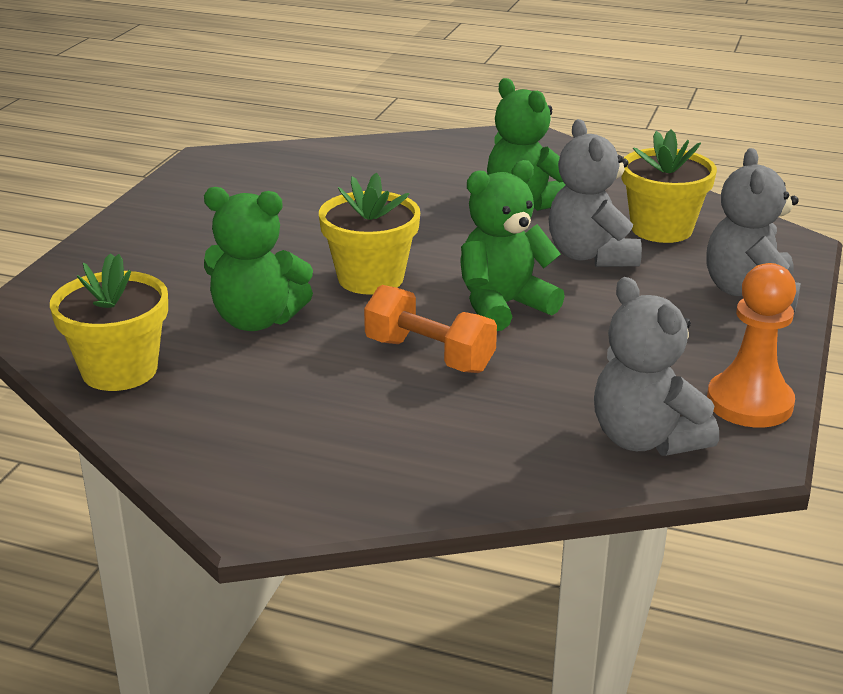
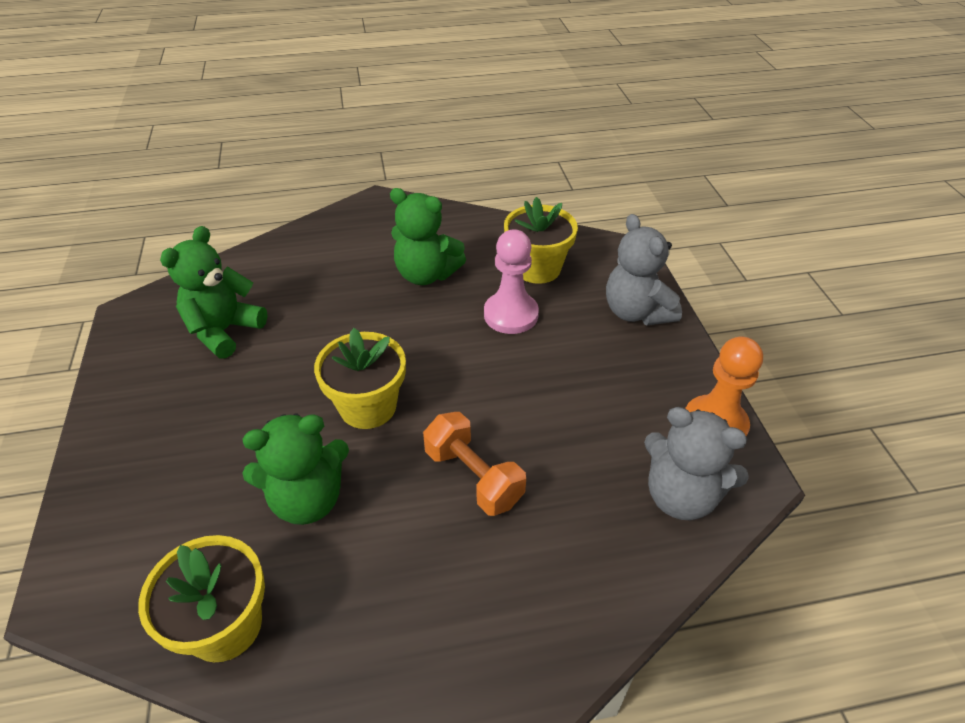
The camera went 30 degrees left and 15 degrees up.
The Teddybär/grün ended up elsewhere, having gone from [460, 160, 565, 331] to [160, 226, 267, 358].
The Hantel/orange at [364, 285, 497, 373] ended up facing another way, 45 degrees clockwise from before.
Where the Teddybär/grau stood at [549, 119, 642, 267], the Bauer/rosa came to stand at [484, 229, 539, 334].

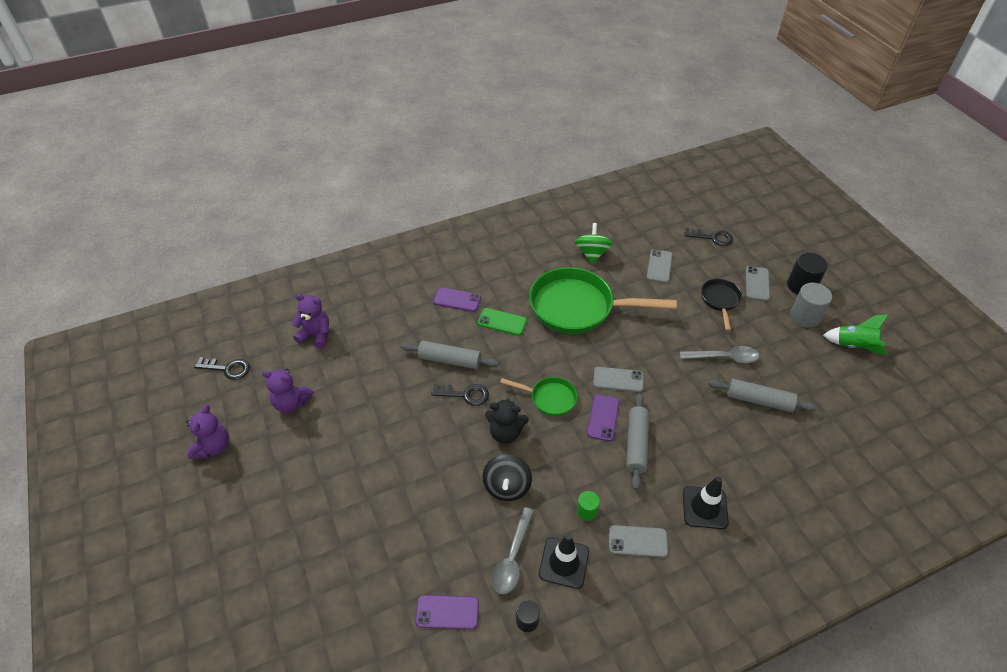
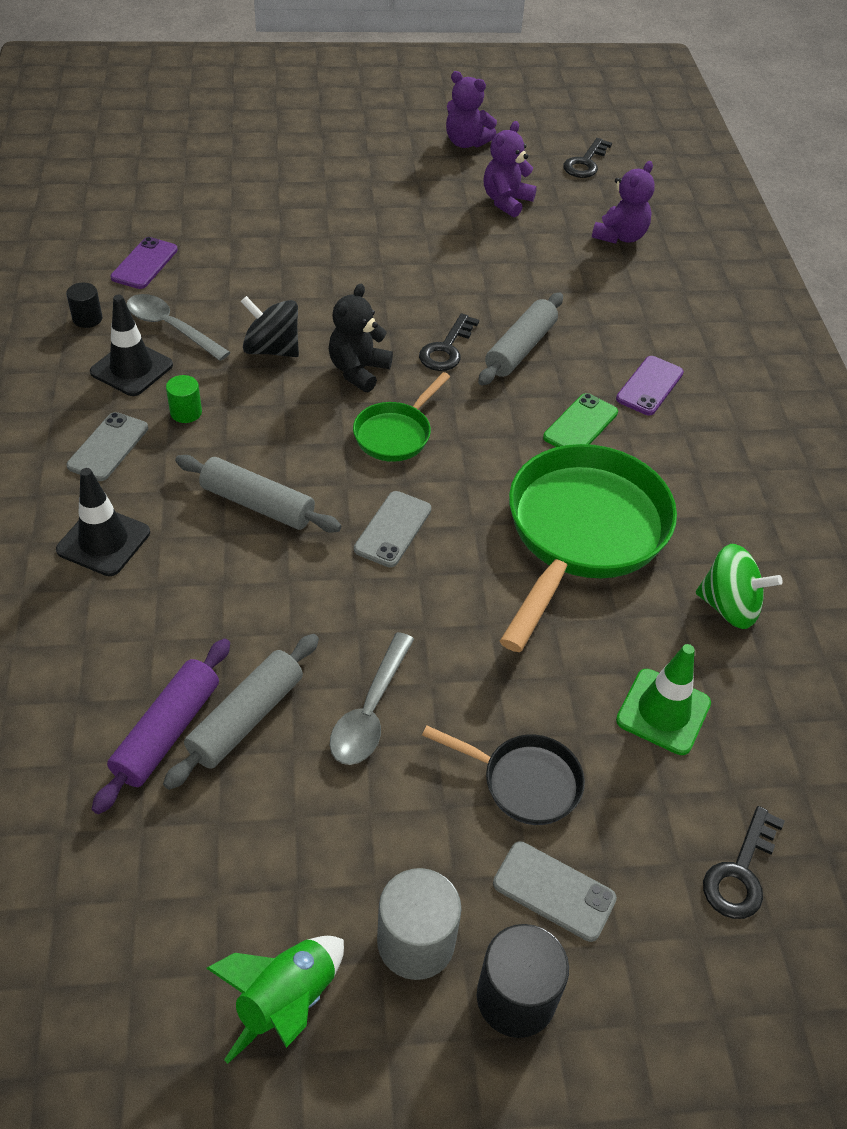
The camera went 105 degrees right and 0 degrees up.
The second view gained the Nudelholz/lila at [92, 638, 230, 814].
Where the Handy/grau stood at [647, 249, 672, 283], the Leitkegel/grün came to stand at [616, 644, 711, 755].
The second view lost the Handy/lila at [587, 394, 619, 441].

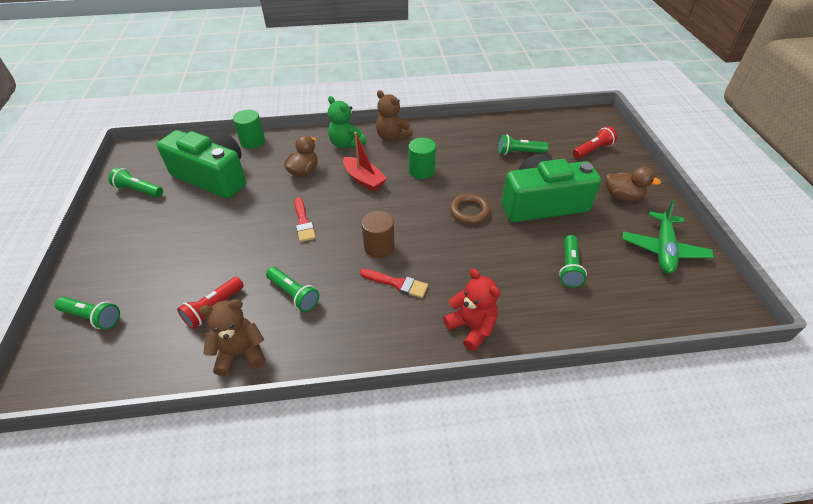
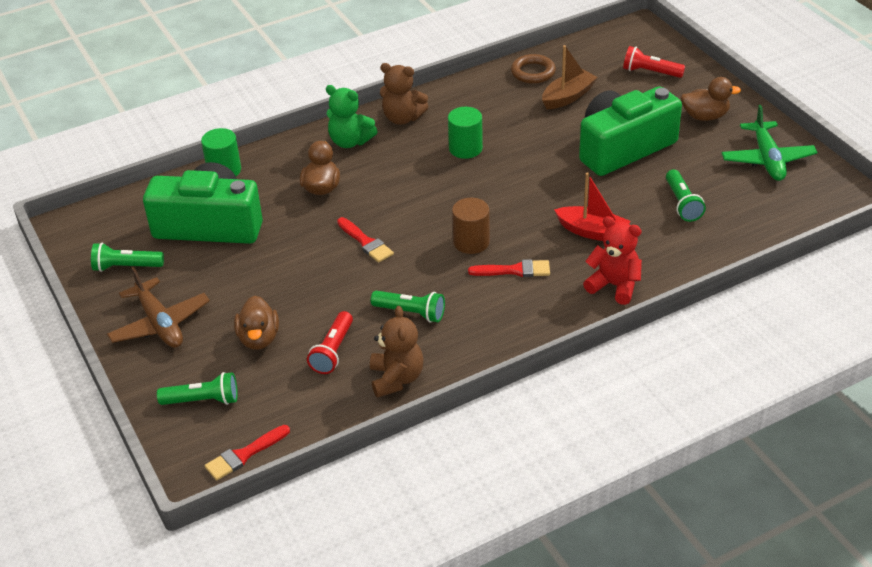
The camera went 20 degrees left and 5 degrees down.
The second view gained the Flugzeug/braun at [107, 266, 210, 348].
The second view gained the Pinsel/rot at [205, 425, 290, 481].
The second view gained the Ente/braun at [234, 296, 279, 350].
The Teddybär/braun at [198, 299, 265, 376] ended up facing another way, 120 degrees clockwise from before.
The Ring/braun ended up elsewhere, having gone from [450, 194, 491, 224] to [511, 54, 556, 84].
Where the Taschenlampe/grün stood at [498, 134, 548, 155], the Boot/braun came to stand at [542, 45, 598, 109].
The Boot/rot ended up elsewhere, having gone from [343, 132, 387, 191] to [554, 172, 630, 241].
The Taschenlampe/rot at [573, 126, 618, 159] ended up facing another way, 105 degrees counterclockwise from before.

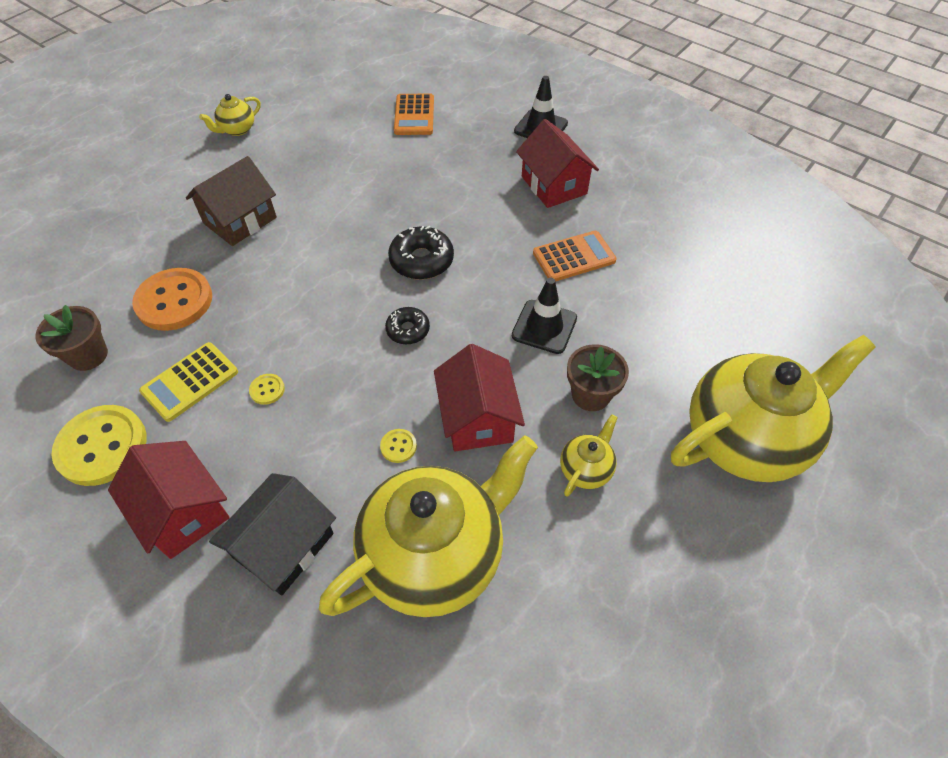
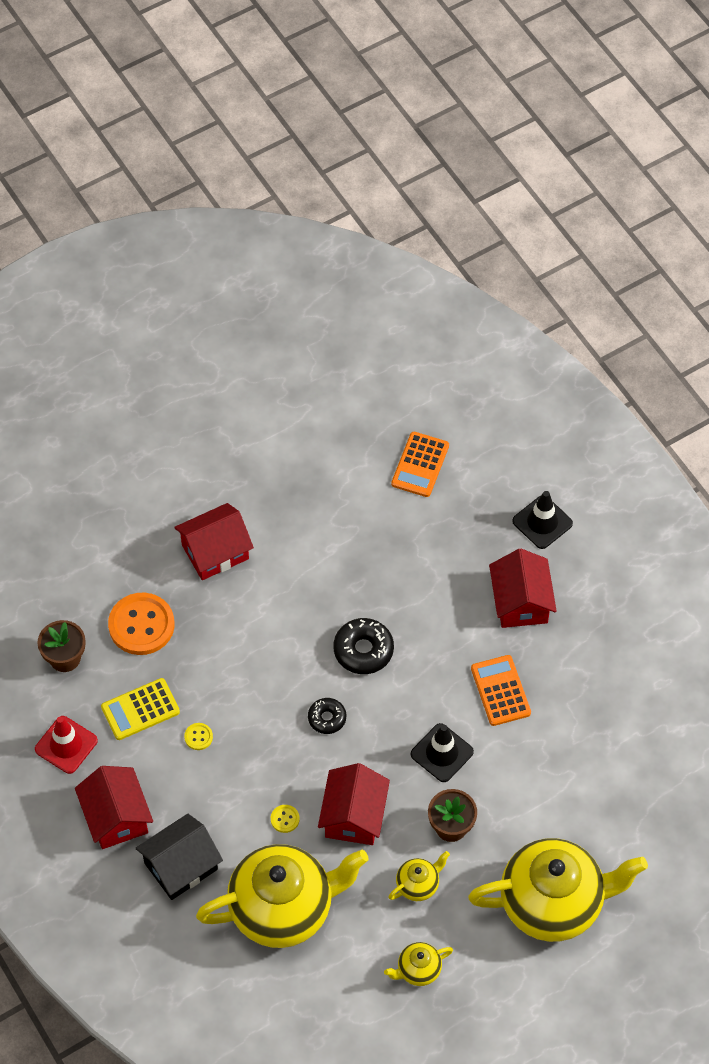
The camera went 20 degrees right and 5 degrees up.
Where the Knopf/gelb stood at [51, 405, 147, 486], the Leitkegel/rot came to stand at [35, 716, 98, 774].
What was the Haus/braun at [186, 156, 277, 246] turned into the Haus/rot at [174, 503, 254, 580].
The Teekanne/gelb ended up elsewhere, having gone from [199, 94, 261, 136] to [384, 942, 453, 986].
The Taschenrechner/orange at [533, 231, 617, 282] ended up facing another way, 105 degrees counterclockwise from before.

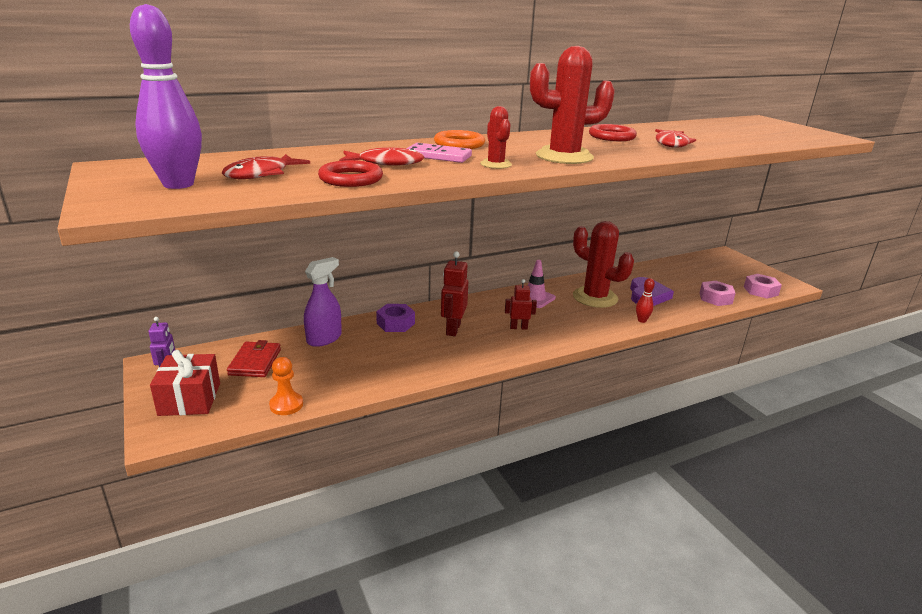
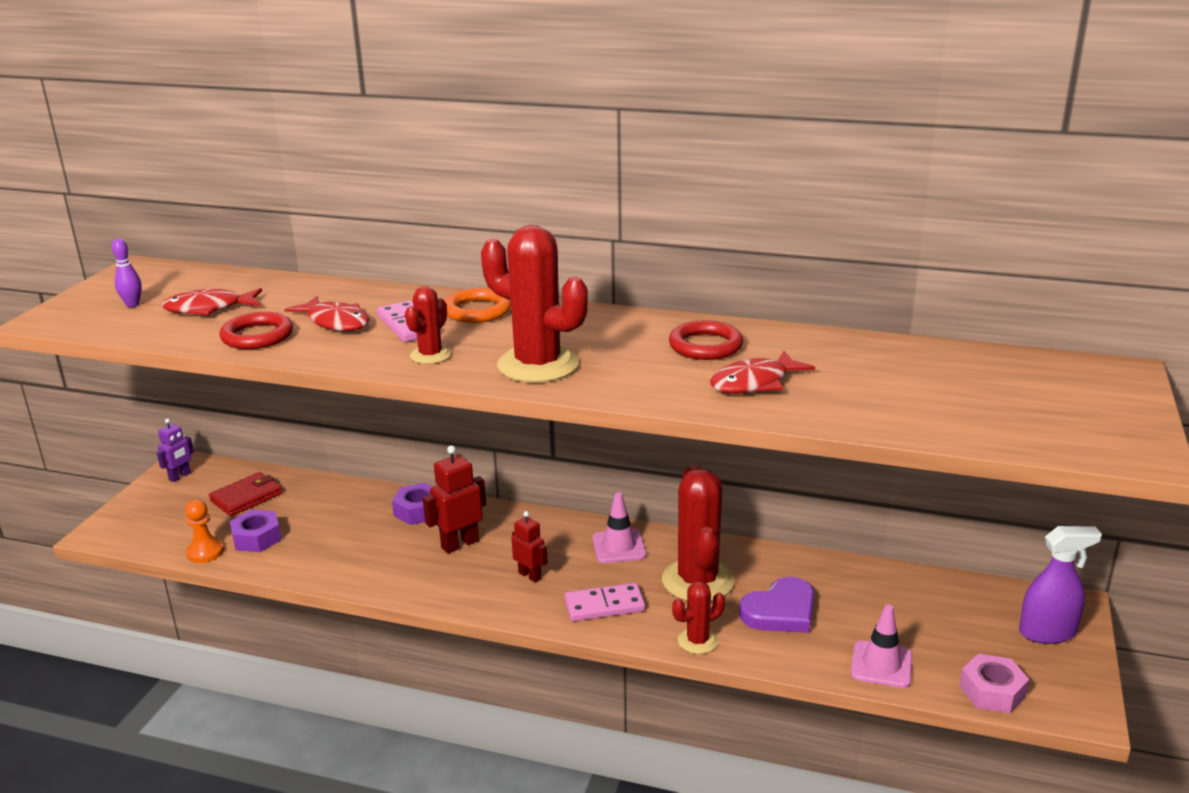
The camera went 45 degrees right and 0 degrees up.
The size of the Bowlingkegel/lila at [130, 4, 202, 189] changed by a factor of 0.44.
The second view gained the Sechskantmutter/lila at [230, 510, 281, 552].
The second view gained the Dominostein/rosa at [564, 583, 645, 621].
Where the Bowlingkegel/rot stood at [636, 278, 655, 323], the Kaktus/rot came to stand at [672, 581, 725, 654].
Where the Sechskantmutter/rosa stood at [700, 281, 736, 306], the Leitkegel/rosa came to stand at [851, 604, 912, 688].
The Sprühflasche/lila ended up elsewhere, having gone from [304, 257, 342, 347] to [1019, 526, 1102, 644].
The second view lost the Geschenk/rot at [150, 350, 220, 416].

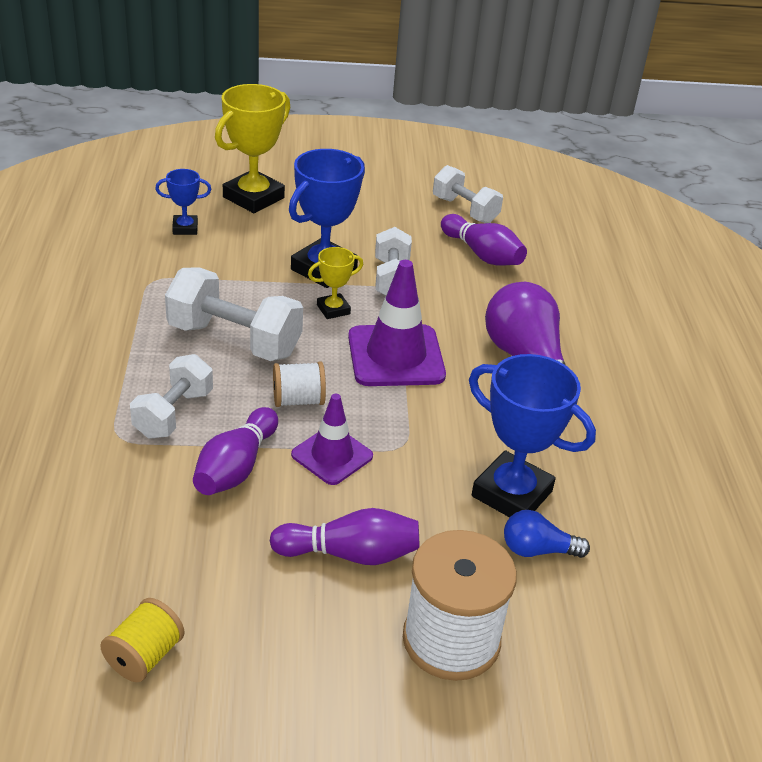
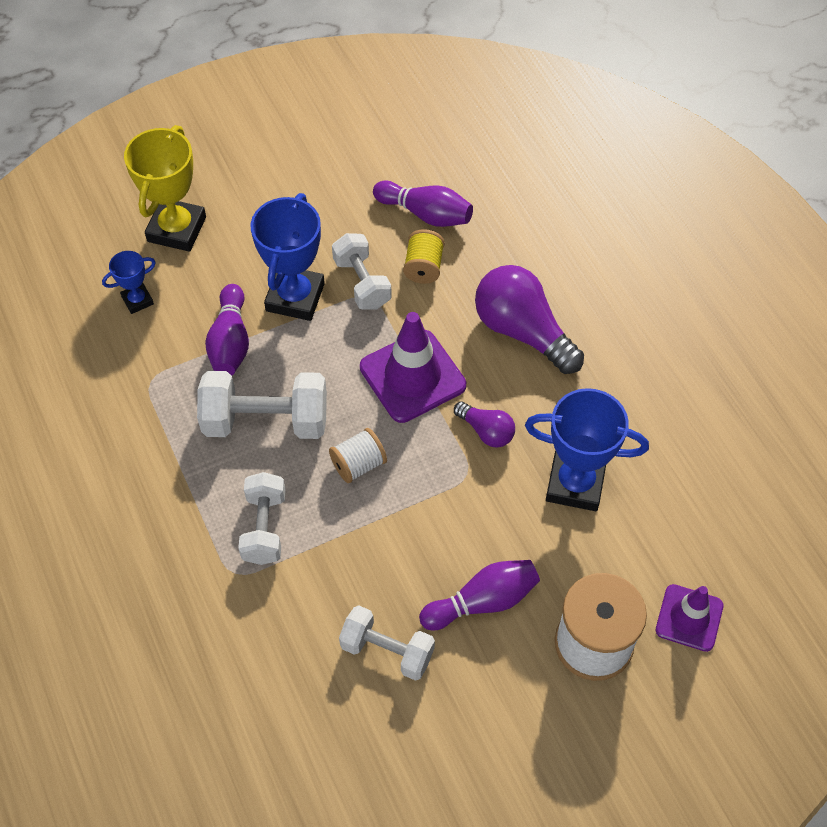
The camera went 20 degrees left and 20 degrees up.
The Bowlingkegel/lila ended up elsewhere, having gone from [193, 407, 278, 495] to [205, 284, 249, 376].
The Hantel/weiß ended up elsewhere, having gone from [433, 165, 503, 223] to [339, 605, 435, 681].
The Garnrolle/gelb ended up elsewhere, having gone from [100, 598, 185, 682] to [403, 229, 444, 284].
The second view gained the Glühbirne/lila at [454, 401, 515, 448].
The Leitkegel/lila ended up elsewhere, having gone from [291, 394, 373, 485] to [656, 584, 723, 652].
The second view lost the Pokal/gelb at [308, 247, 363, 319].
The second view lost the Glühbirne/blau at [504, 510, 590, 558].

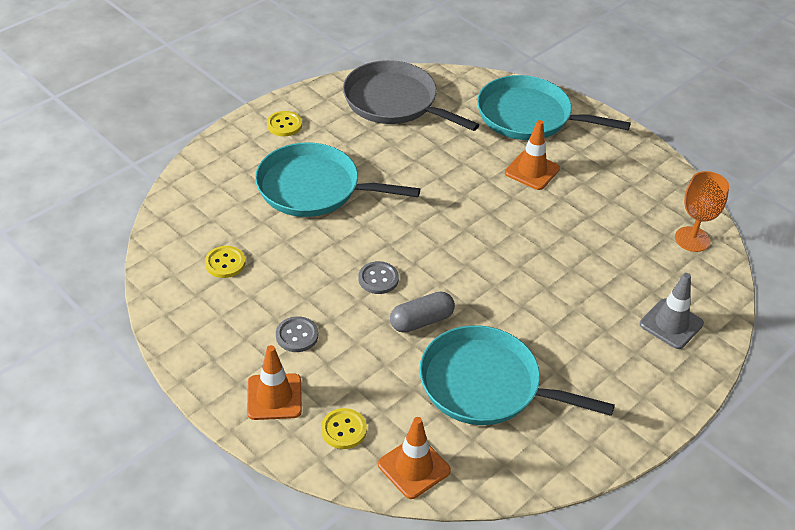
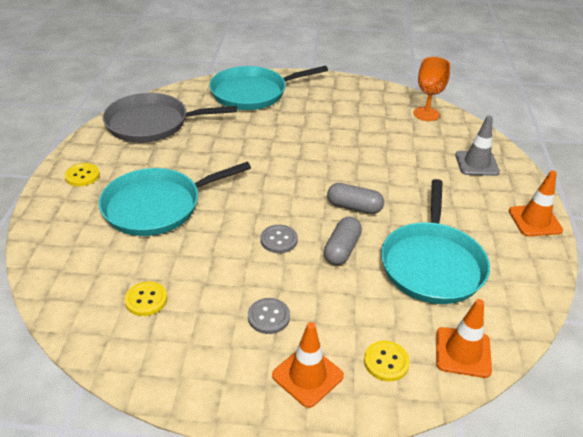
The camera went 40 degrees left and 5 degrees down.
The second view gained the Kapsel/grau at [327, 183, 384, 214].
The Pfanne/türkis at [419, 325, 615, 425] ended up facing another way, 60 degrees counterclockwise from before.
The Leitkegel/orange ended up elsewhere, having gone from [505, 120, 560, 190] to [509, 170, 563, 236].

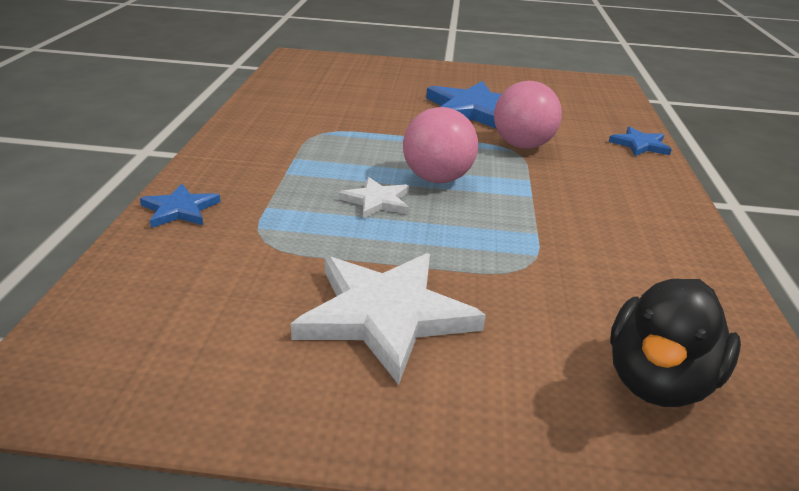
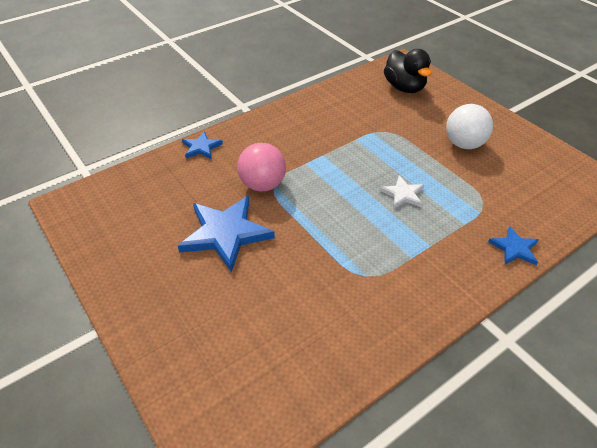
The camera went 130 degrees left and 15 degrees up.
The Ente/schwarz at [610, 278, 741, 407] ended up facing another way, 75 degrees clockwise from before.
Where the Stern/weiß stood at [291, 253, 486, 385], the Ball/weiß came to stand at [446, 104, 493, 149].
The second view lost the Ball/rosa at [403, 107, 478, 183].

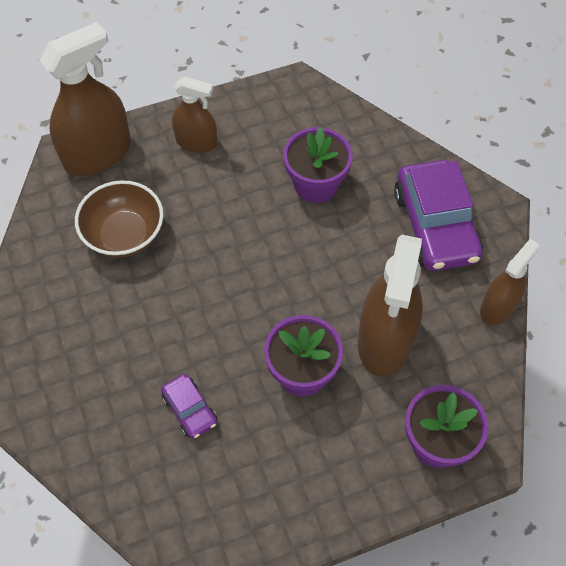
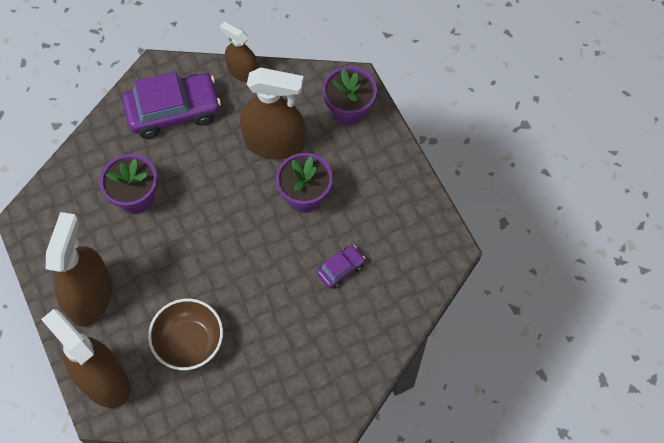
The camera went 95 degrees left and 5 degrees up.
The size of the Sprühflasche/braun at [172, 76, 217, 153] changed by a factor of 1.71.

